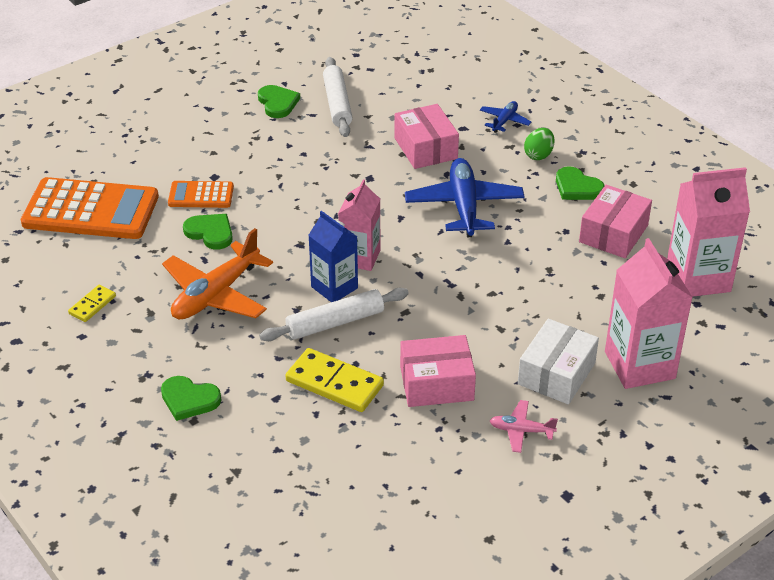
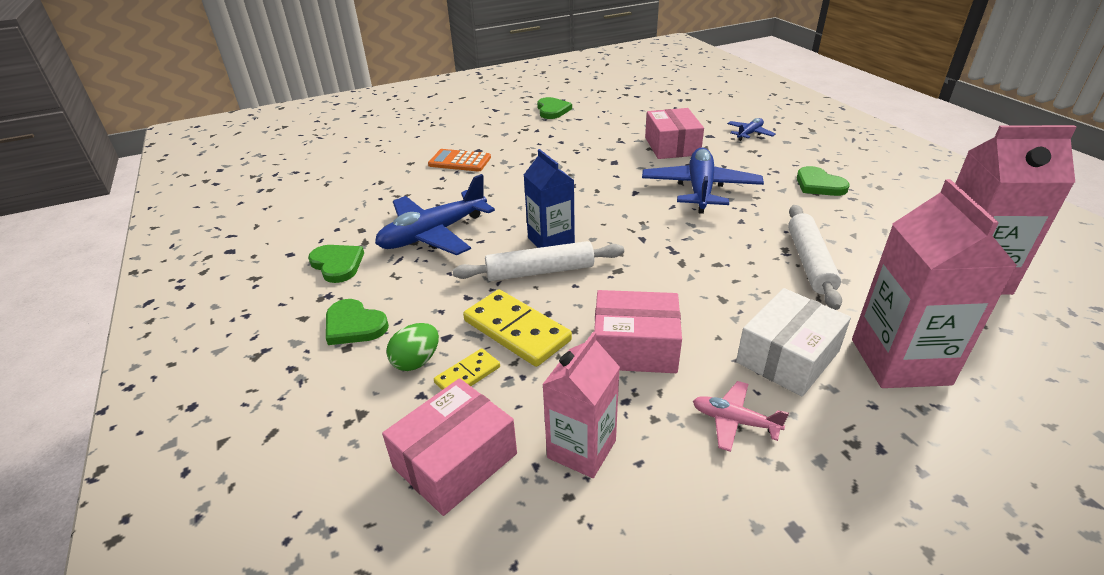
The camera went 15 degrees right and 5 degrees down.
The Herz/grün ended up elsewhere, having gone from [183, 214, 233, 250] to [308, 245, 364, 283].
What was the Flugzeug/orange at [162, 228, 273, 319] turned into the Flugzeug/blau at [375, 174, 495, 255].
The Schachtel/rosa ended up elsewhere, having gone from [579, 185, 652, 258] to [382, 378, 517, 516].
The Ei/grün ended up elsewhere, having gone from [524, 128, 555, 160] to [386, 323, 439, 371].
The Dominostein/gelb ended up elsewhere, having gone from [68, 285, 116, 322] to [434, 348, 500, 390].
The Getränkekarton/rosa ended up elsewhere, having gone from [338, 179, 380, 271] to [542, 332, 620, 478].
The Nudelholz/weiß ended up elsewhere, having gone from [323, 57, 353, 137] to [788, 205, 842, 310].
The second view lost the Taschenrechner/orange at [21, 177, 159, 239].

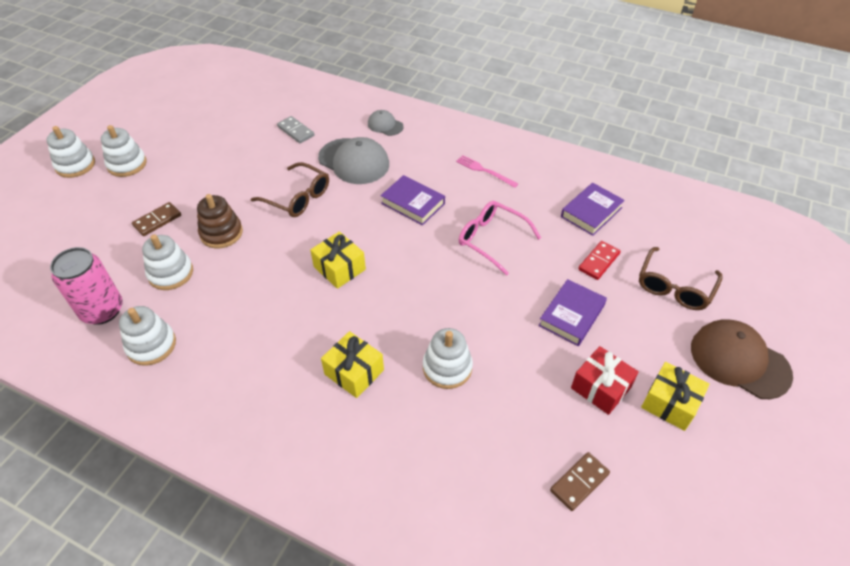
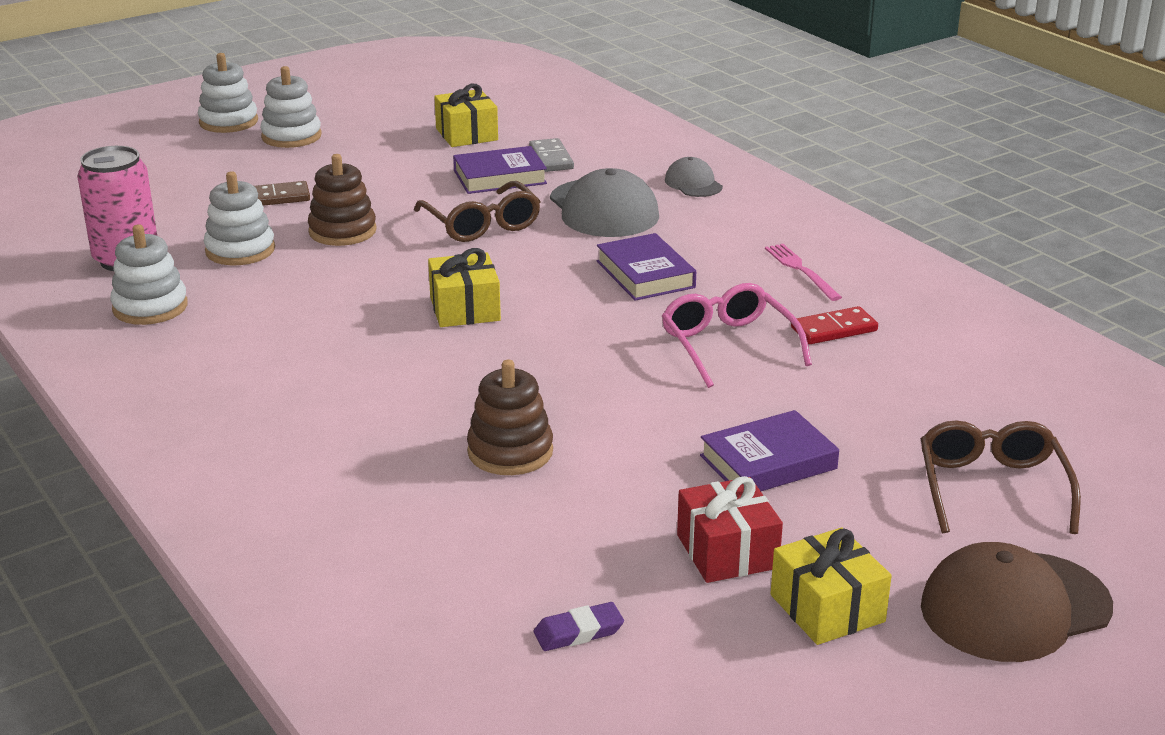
The camera went 30 degrees right and 20 degrees down.
The Geschenk/gelb ended up elsewhere, having gone from [321, 331, 384, 398] to [434, 84, 498, 147].
The Buch/lila ended up elsewhere, having gone from [561, 183, 625, 236] to [453, 146, 547, 194].
What was the Stapelspielzeug/weiß at [423, 328, 473, 389] turned into the Stapelspielzeug/braun at [467, 360, 553, 475].
Where the Dominostein/braun stood at [550, 452, 610, 511], the Radiergummi/lila came to stand at [533, 602, 624, 651].
The Dominostein/rot ended up elsewhere, having gone from [578, 241, 621, 280] to [791, 306, 878, 344].
The Brille/braun at [639, 247, 723, 310] ended up facing another way, 120 degrees clockwise from before.
The Kappe/braun at [691, 320, 793, 399] ended up facing another way, 90 degrees counterclockwise from before.

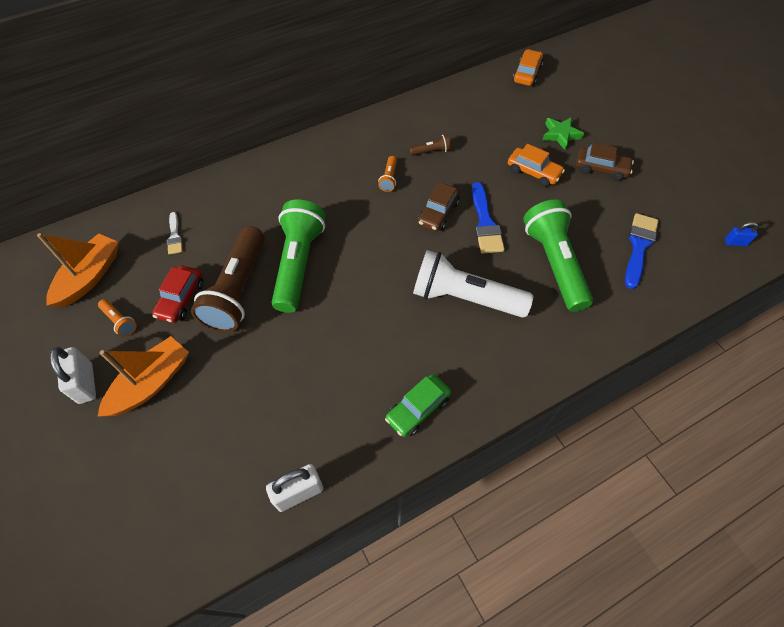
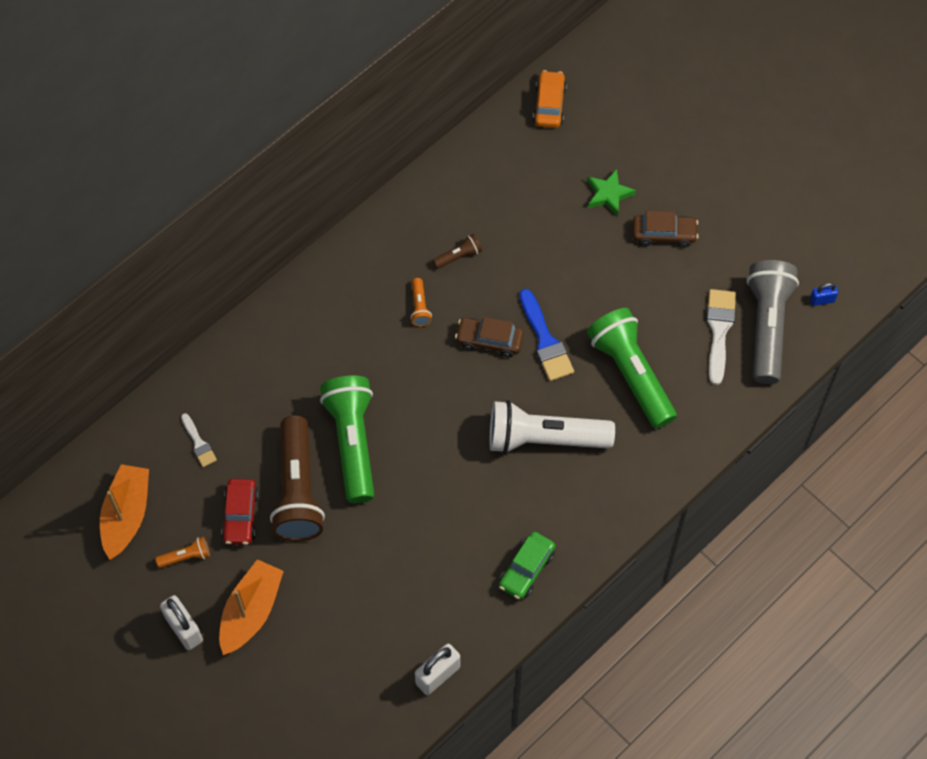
The camera went 15 degrees left and 5 degrees up.
The Taschenlampe/orange at [98, 299, 137, 337] ended up facing another way, 45 degrees counterclockwise from before.
The Auto/braun at [418, 182, 460, 232] ended up facing another way, 90 degrees clockwise from before.
What was the Pinsel/blau at [625, 213, 659, 289] turned into the Pinsel/weiß at [706, 289, 736, 385].
The second view gained the Taschenlampe/grau at [747, 260, 799, 384].
The second view lost the Auto/orange at [508, 144, 565, 187].

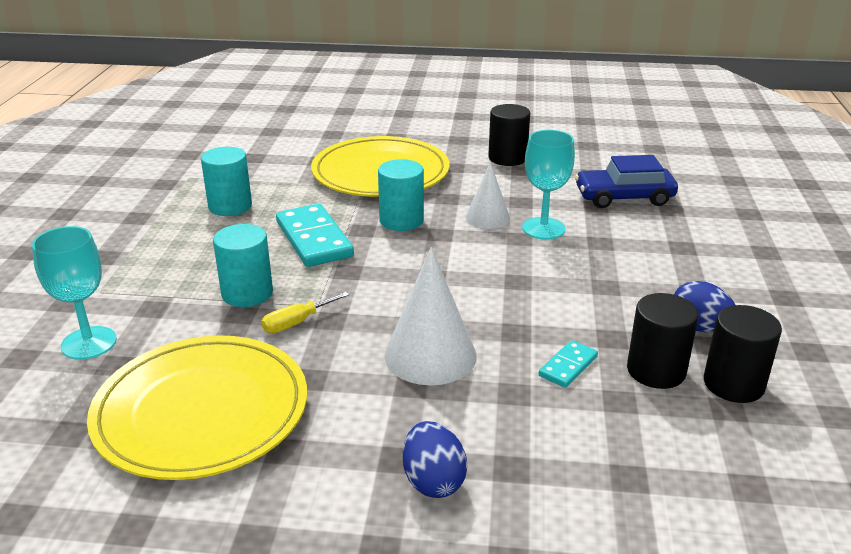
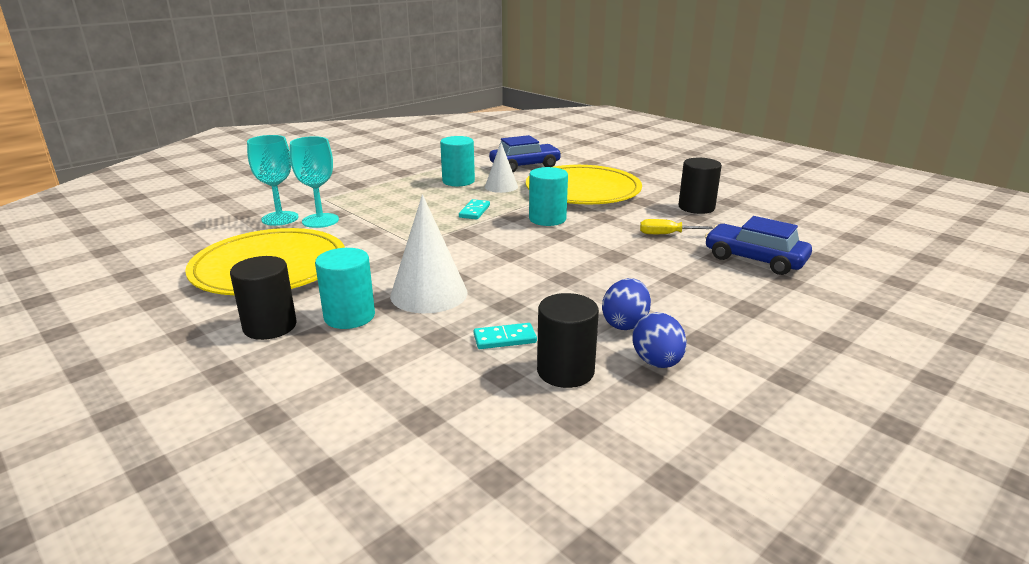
The camera went 40 degrees right and 5 degrees down.
The Vollzylinder/schwarz ended up elsewhere, having gone from [704, 305, 782, 403] to [230, 256, 297, 340].
The Kelch/türkis ended up elsewhere, having gone from [522, 130, 575, 239] to [290, 136, 339, 228].
The Vollzylinder/türkis ended up elsewhere, having gone from [213, 224, 273, 307] to [315, 248, 375, 329].
The size of the Dominostein/türkis at [276, 204, 354, 267] changed by a factor of 0.51.
The Kegel/weiß ended up elsewhere, having gone from [466, 162, 510, 229] to [485, 143, 518, 193].
The second view gained the Auto/blau at [489, 135, 562, 172].
The Ei/blau ended up elsewhere, having gone from [403, 421, 467, 498] to [602, 278, 651, 330].
The Schraubenzieher/gelb ended up elsewhere, having gone from [261, 292, 349, 333] to [640, 219, 713, 234].

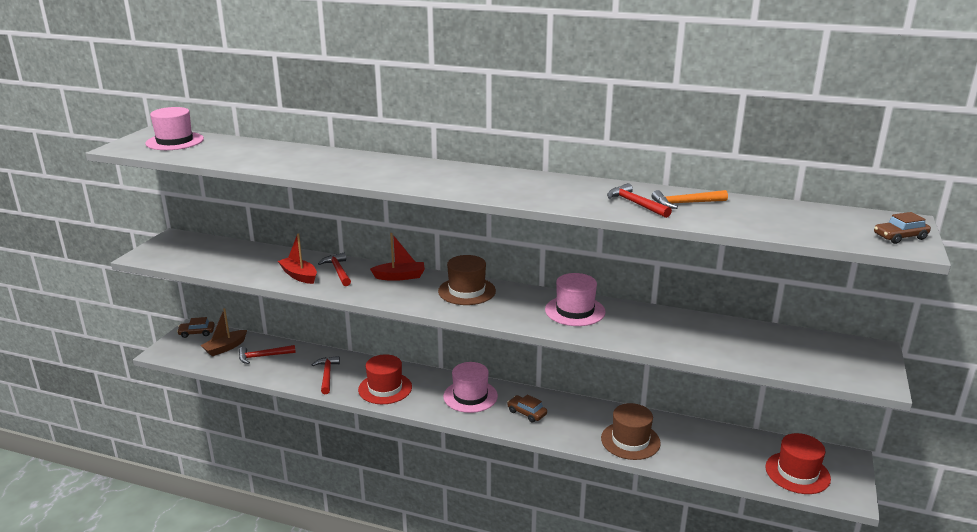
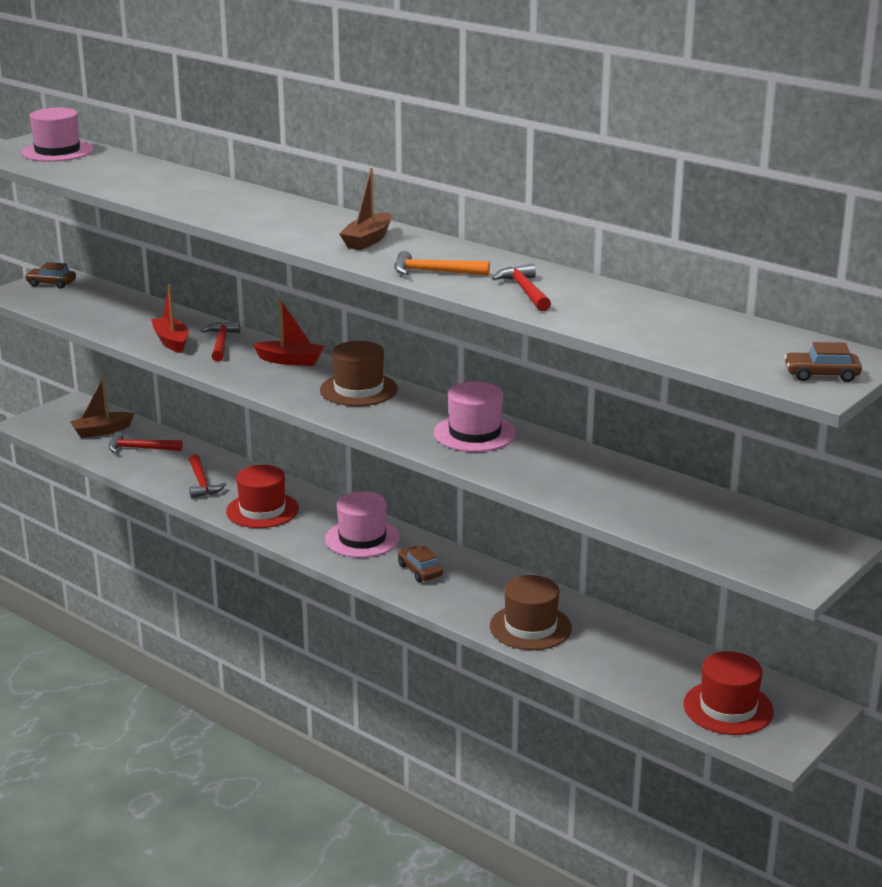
The camera went 20 degrees right and 0 degrees up.
The Auto/braun ended up elsewhere, having gone from [177, 317, 215, 338] to [25, 262, 76, 289].
The Hammer/rot at [312, 356, 340, 394] ended up facing another way, 150 degrees clockwise from before.
The second view gained the Boot/braun at [339, 167, 392, 250].
The Hammer/orange ended up elsewhere, having gone from [652, 190, 728, 209] to [395, 251, 490, 276].

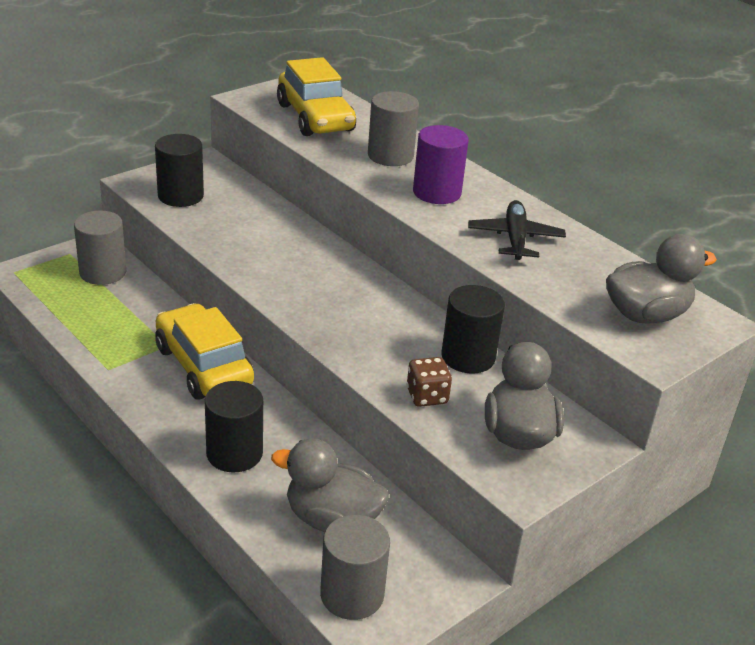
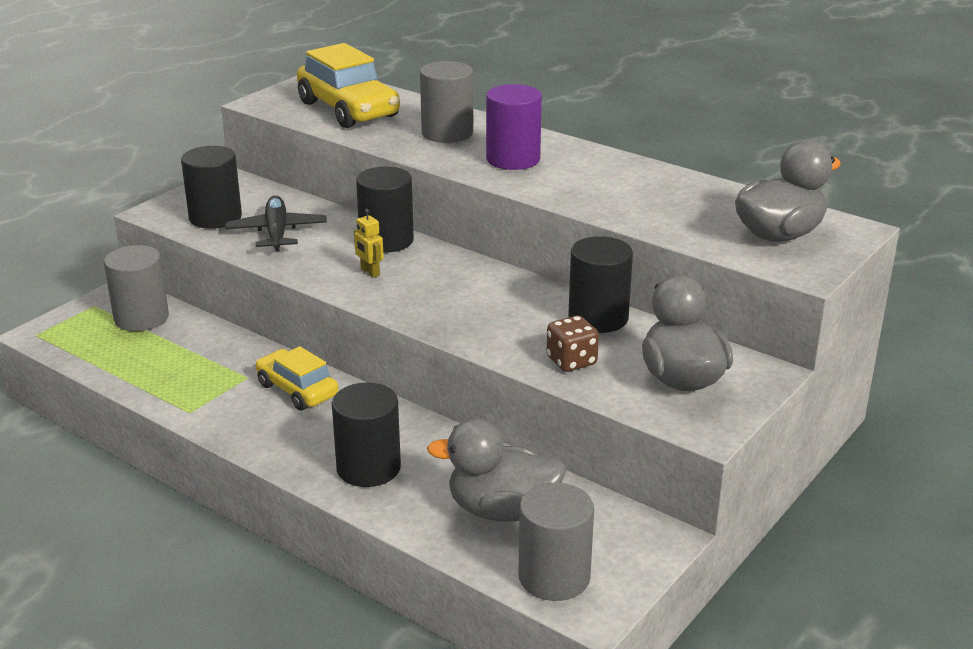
The camera went 10 degrees left and 5 degrees down.
The Flugzeug/schwarz ended up elsewhere, having gone from [468, 200, 566, 260] to [225, 196, 327, 251].
The size of the Auto/gelb at [155, 303, 254, 400] changed by a factor of 0.62.
The second view gained the Roboter/gelb at [354, 209, 384, 278].
The second view gained the Vollzylinder/schwarz at [356, 166, 414, 253].

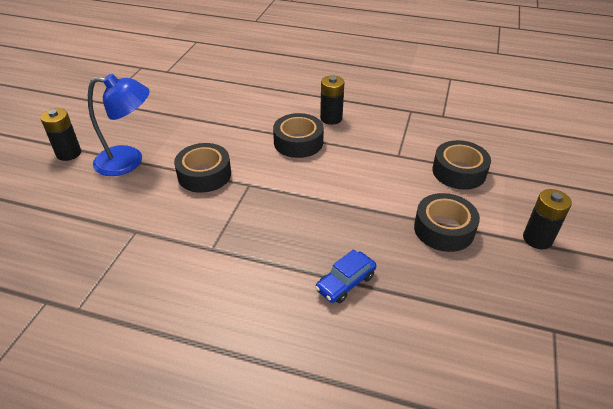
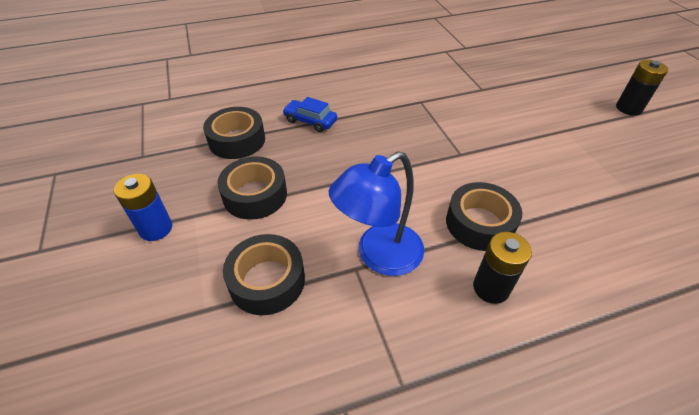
The camera went 145 degrees right and 5 degrees up.
What was the Batterie/schwarz at [523, 189, 572, 249] turned into the Batterie/blau at [114, 173, 172, 241].
The Klebeband/schwarz ended up elsewhere, having gone from [174, 143, 231, 193] to [203, 107, 265, 159].
The Auto/blau at [315, 249, 376, 304] ended up facing another way, 75 degrees counterclockwise from before.
The Lampe/blau ended up elsewhere, having gone from [88, 74, 150, 176] to [329, 151, 424, 276].

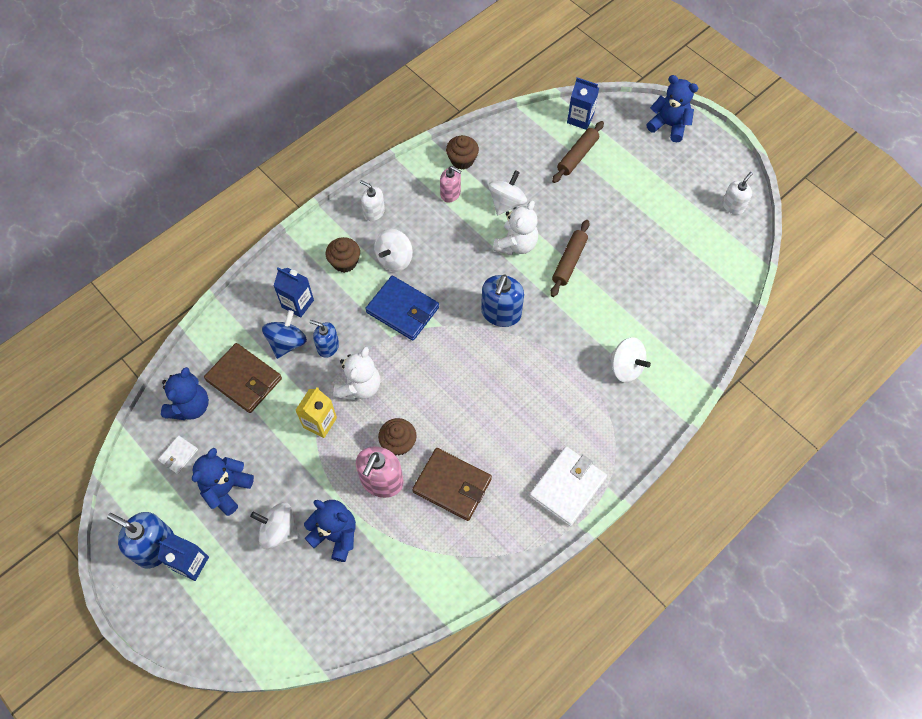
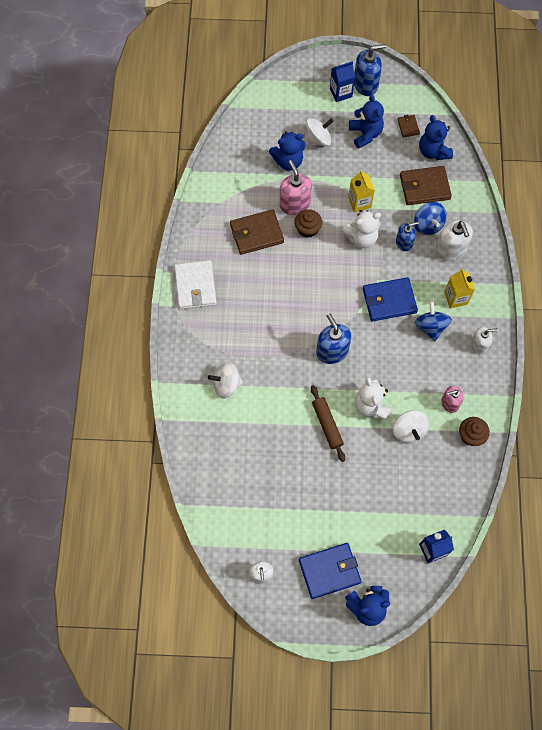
The camera went 135 degrees right and 5 degrees up.
The second view gained the Geldbörse/blau at [299, 543, 361, 599].
The Teddybär/weiß at [333, 347, 380, 400] ended up facing another way, 90 degrees counterclockwise from before.
What was the Geldbörse/weiß at [158, 435, 198, 474] turned into the Geldbörse/braun at [397, 115, 420, 137].
What was the Kreisel/weiß at [374, 229, 413, 272] turned into the Kreisel/blau at [415, 301, 452, 341].
Where the Getränkekarton/blau stood at [274, 268, 314, 318], the Seifenspender/weiß came to stand at [435, 221, 473, 261].
Where the Muffin/braun stood at [326, 237, 360, 273], the Getränkekarton/gelb came to stand at [444, 268, 475, 309].
The second view lost the Nudelholz/braun at [552, 121, 604, 183].

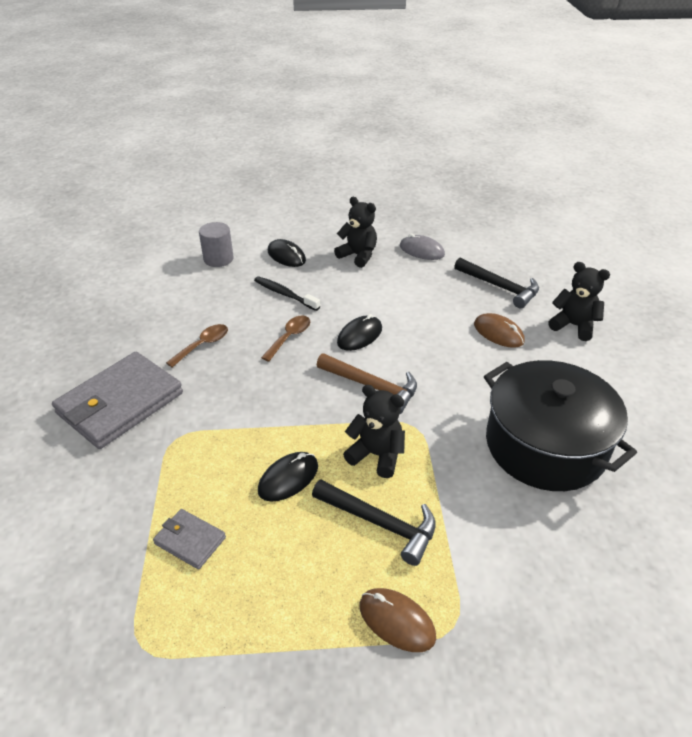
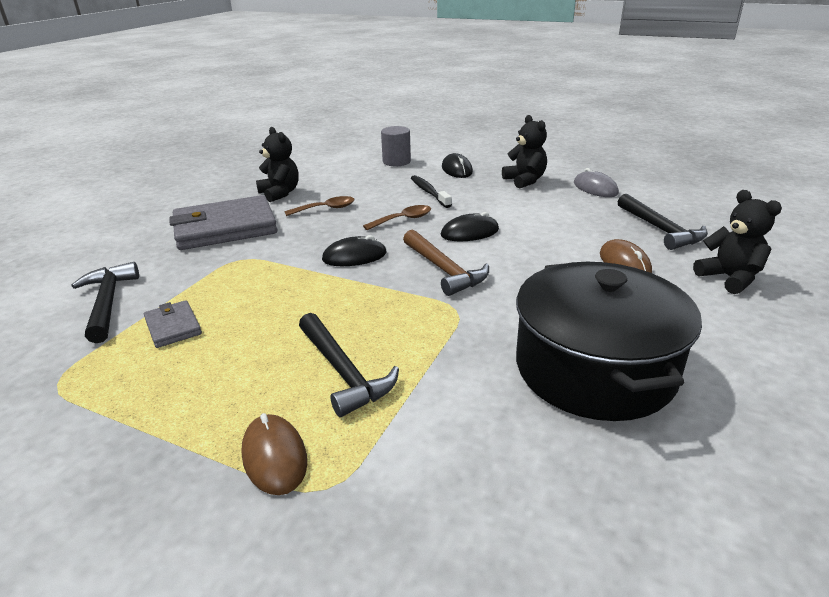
The camera went 30 degrees right and 10 degrees down.
The second view gained the Hammer/schwarz at [72, 262, 139, 343].
The Teddybär/schwarz ended up elsewhere, having gone from [343, 385, 405, 478] to [256, 127, 299, 202].
The Computermaus/schwarz ended up elsewhere, having gone from [258, 452, 318, 502] to [322, 235, 386, 266].

